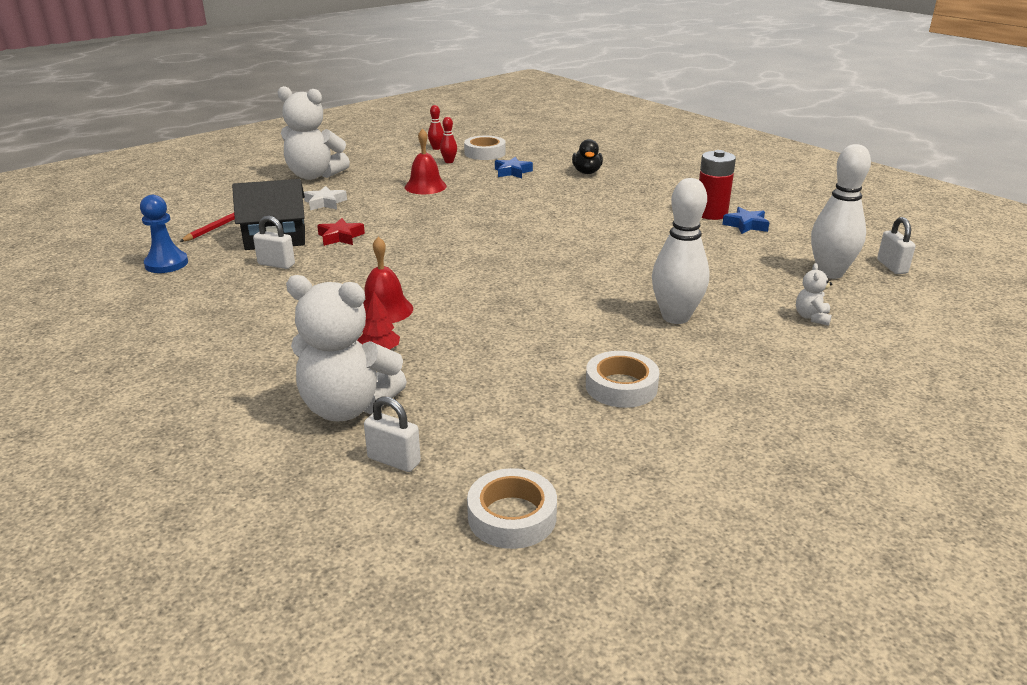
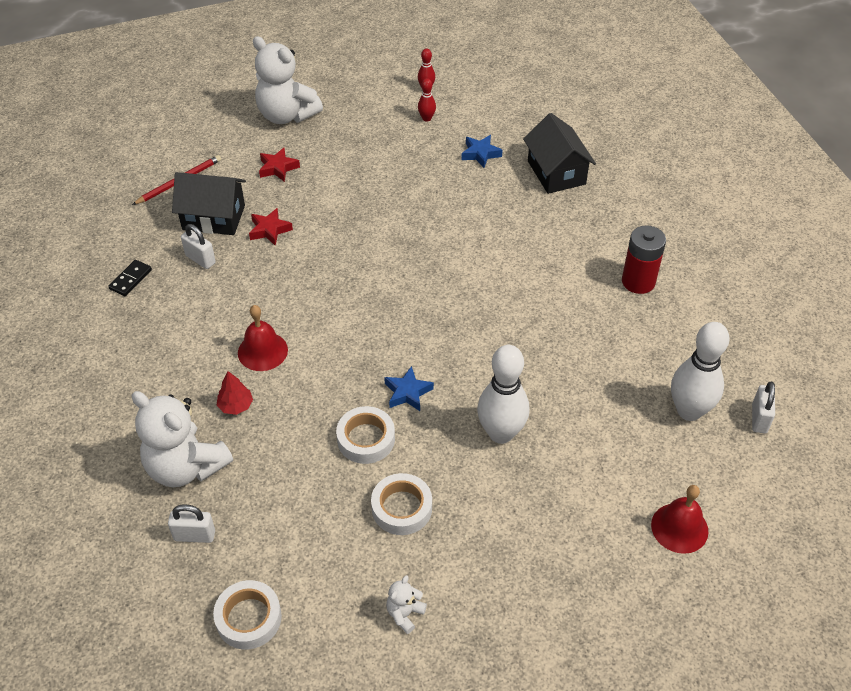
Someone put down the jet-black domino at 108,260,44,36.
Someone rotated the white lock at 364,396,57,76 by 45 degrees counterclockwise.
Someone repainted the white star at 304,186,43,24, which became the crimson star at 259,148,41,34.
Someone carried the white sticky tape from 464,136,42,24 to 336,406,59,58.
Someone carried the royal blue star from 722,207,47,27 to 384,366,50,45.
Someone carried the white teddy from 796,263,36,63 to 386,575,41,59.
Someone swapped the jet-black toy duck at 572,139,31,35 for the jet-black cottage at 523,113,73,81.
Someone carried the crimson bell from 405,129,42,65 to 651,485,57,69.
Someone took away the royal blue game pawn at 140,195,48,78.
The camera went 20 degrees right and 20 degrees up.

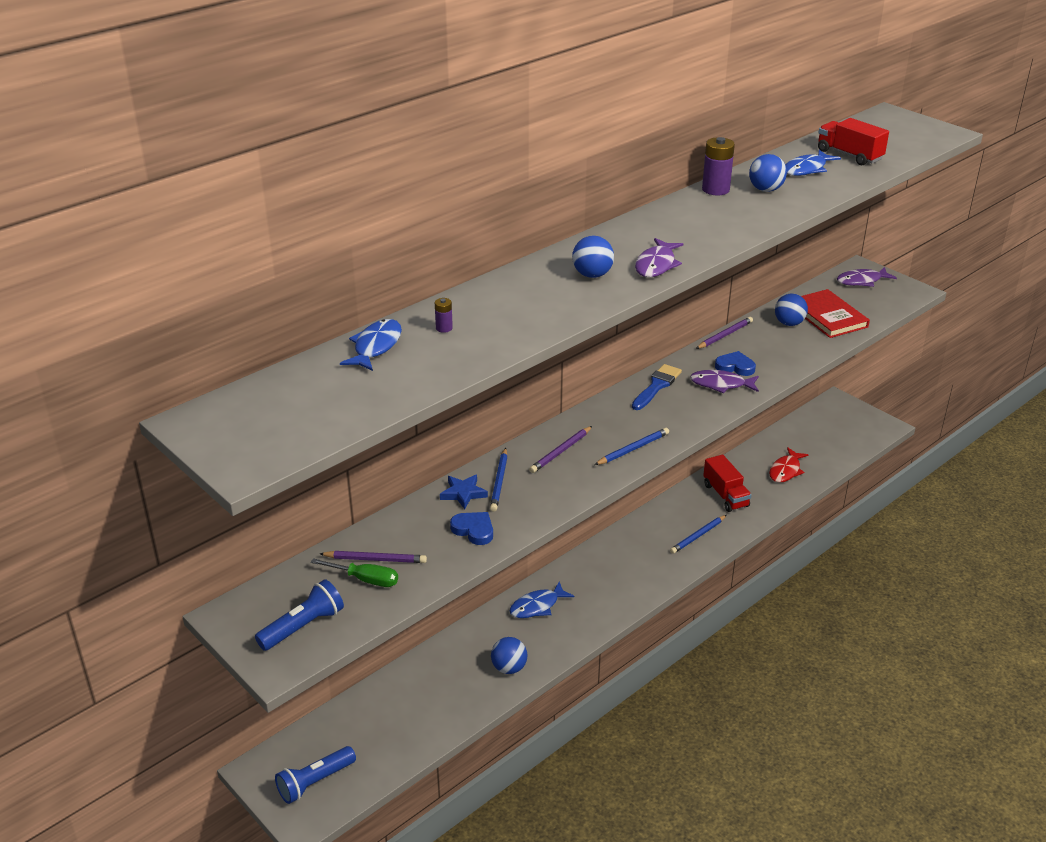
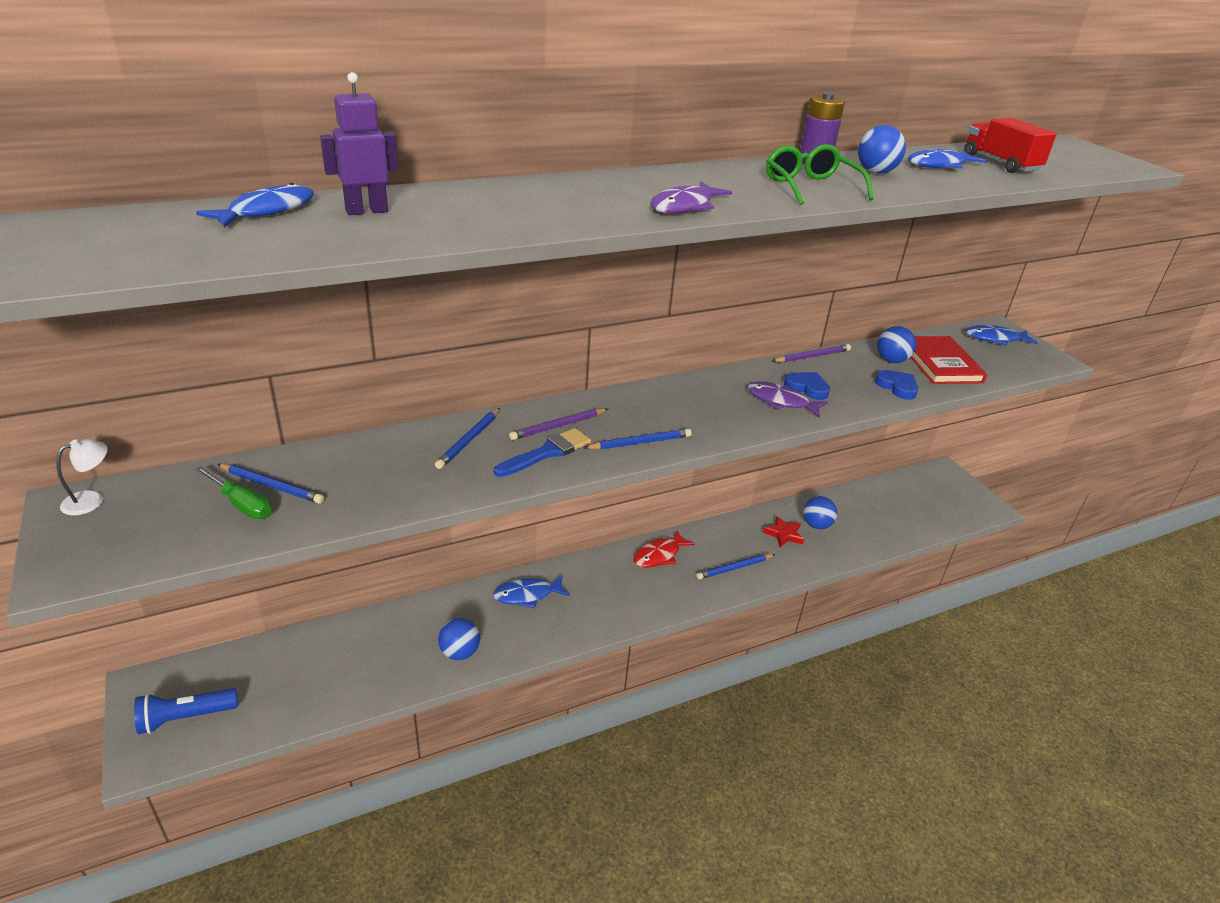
Someone put down the white desk lamp at 56,439,52,76.
Someone repainted the purple pencil at 320,551,107,12, which became the royal blue pencil at 217,464,107,40.
Someone swapped the purple AA battery at 435,298,18,35 for the purple robot figure at 320,72,79,143.
Someone carried the royal blue paint brush from 632,364,50,46 to 494,428,97,49.
Someone carried the crimson toy fish from 769,447,40,36 to 634,530,61,38.
Someone swapped the crimson lorry at 703,455,48,57 for the crimson star at 763,516,41,31.
Someone put down the green spectacles at 766,144,108,61.
Someone carried the royal blue ball from 572,236,42,42 to 803,496,34,33.
Someone carried the royal blue heart shape from 450,512,43,33 to 875,370,43,30.
Someone repainted the purple toy fish at 837,267,60,20, which became the royal blue toy fish at 966,325,72,21.
Someone took away the royal blue flashlight at 255,579,89,72.
Someone took away the royal blue star at 440,474,48,35.
The camera went 15 degrees right and 0 degrees up.

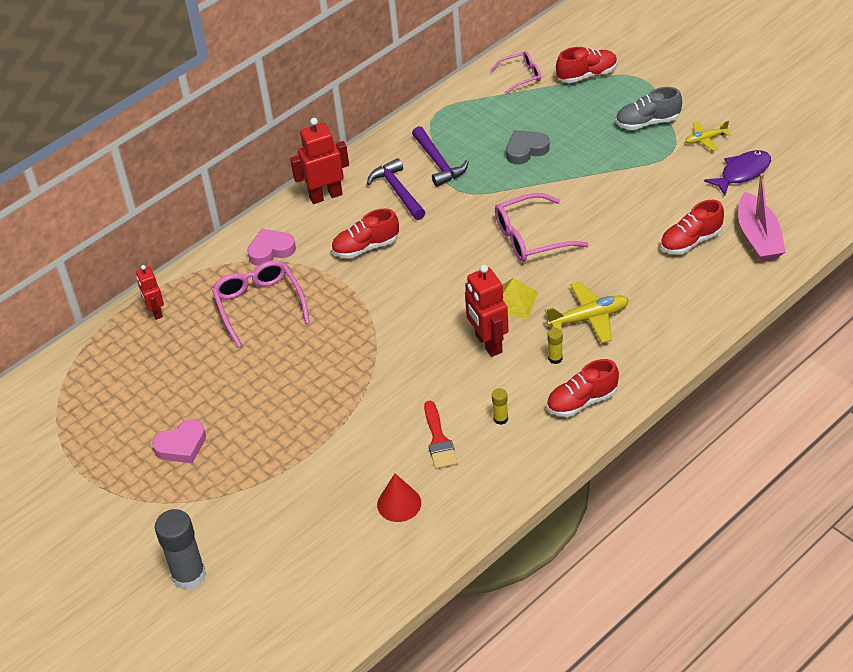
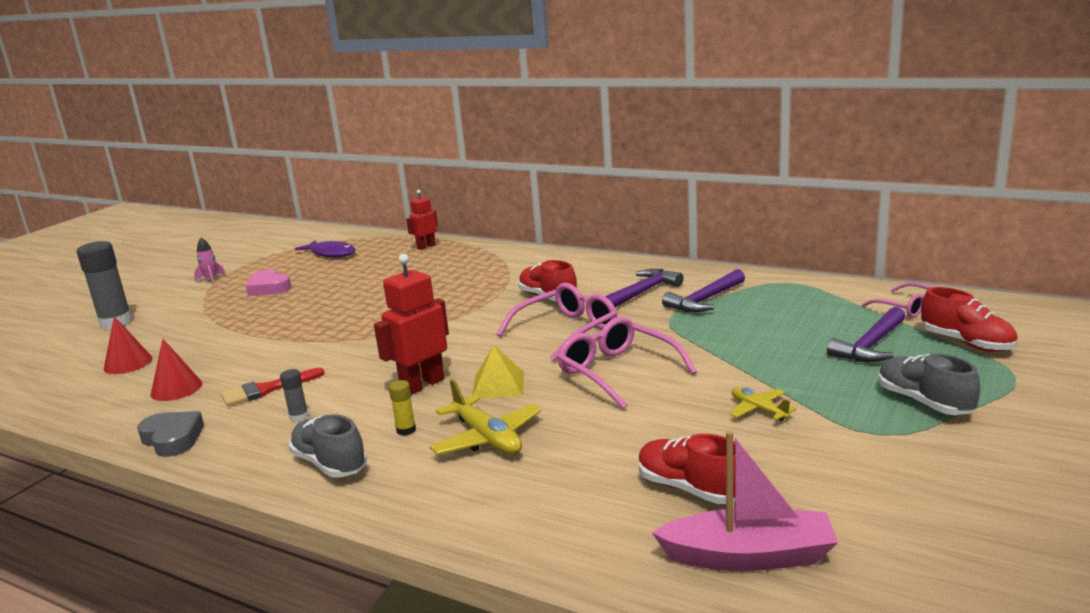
Someone put down the crimson cone at 104,316,49,58.
Someone carried the grey heart shape from 506,130,44,35 to 137,411,67,46.
Someone put down the rosy toy rocket at 194,238,32,47.
Someone repainted the yellow glue at 492,388,16,37, which became the grey glue at 280,369,29,53.
Someone repainted the crimson sneaker at 547,359,72,58, which became the grey sneaker at 289,414,78,64.
Someone carried the purple toy fish from 704,150,67,46 to 295,240,60,17.
Someone carried the rosy spectacles from 212,261,98,87 to 497,283,120,79.
Someone rotated the rosy boat at 738,173,48,89 by 150 degrees counterclockwise.
Someone carried the yellow plane from 685,121,45,30 to 730,387,66,34.
Someone put down the purple carpenter's hammer at 827,307,79,55.
Someone took away the rosy heart shape at 247,229,49,37.
Someone took away the crimson robot figure at 290,118,59,86.
The camera went 70 degrees right and 25 degrees down.

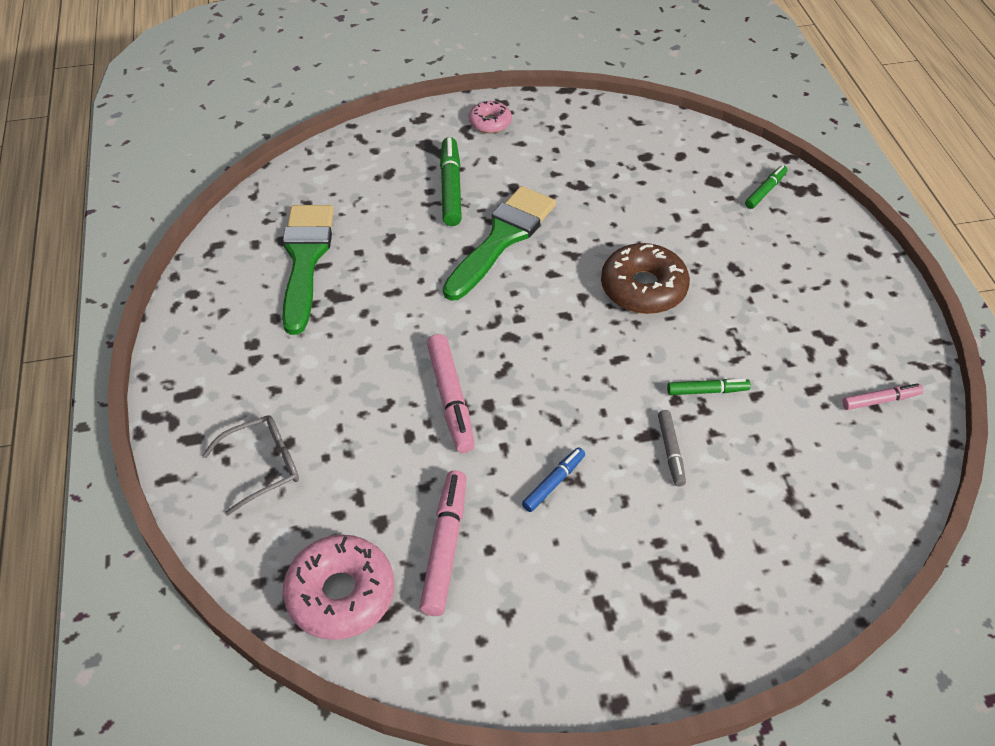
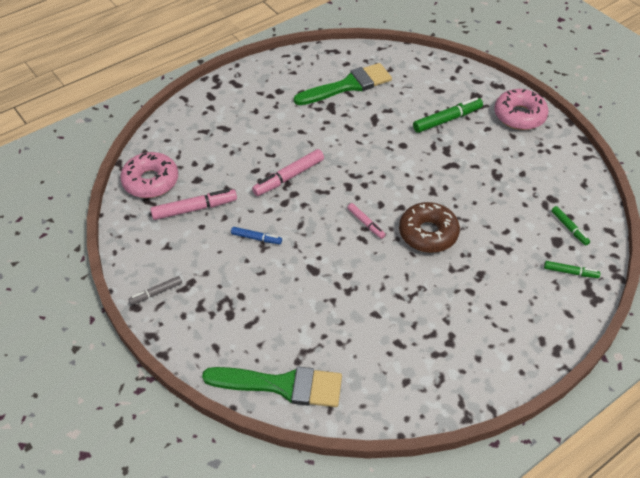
Someone carried the grey felt pen from 658,410,28,76 to 128,276,54,29.
Someone carried the green paint brush from 443,186,113,115 to 202,366,140,41.
Someone carried the rosy felt pen from 842,384,81,26 to 347,203,39,36.
Someone scaled the rosy glazed donut at 469,101,43,32 by 1.75.
Someone carried the green felt pen from 667,379,84,16 to 551,206,39,40.
Someone took away the grey spectacles at 202,415,97,100.
The camera went 65 degrees right and 0 degrees up.

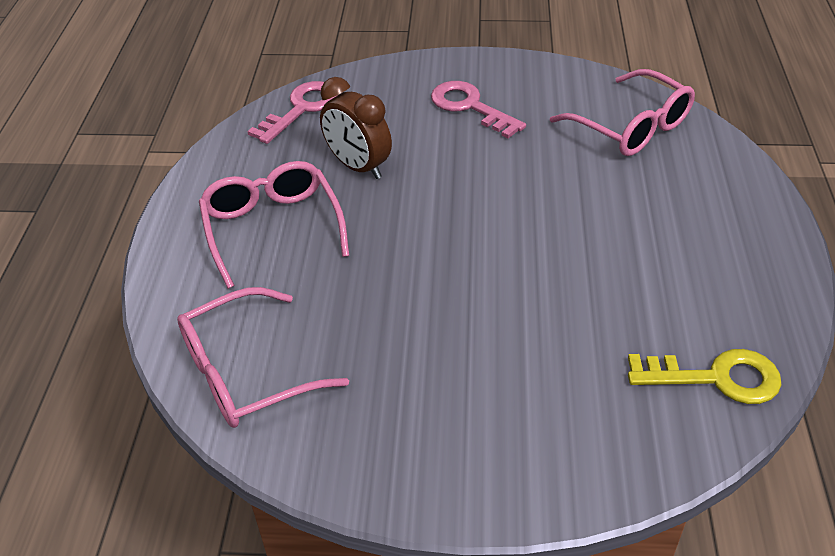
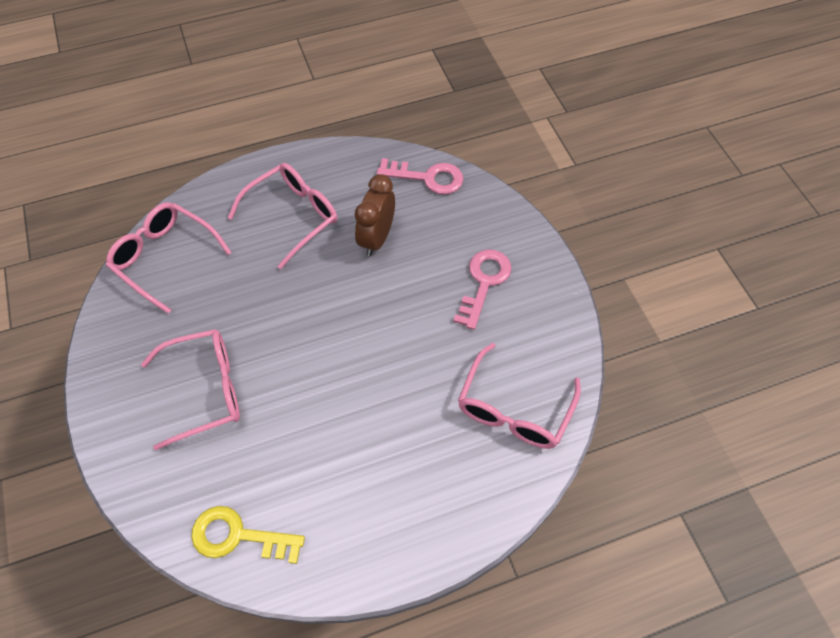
Someone put down the rosy spectacles at 141,329,99,121.
Someone rotated the yellow key at 628,349,154,55 by 120 degrees clockwise.
The camera went 65 degrees right and 15 degrees up.

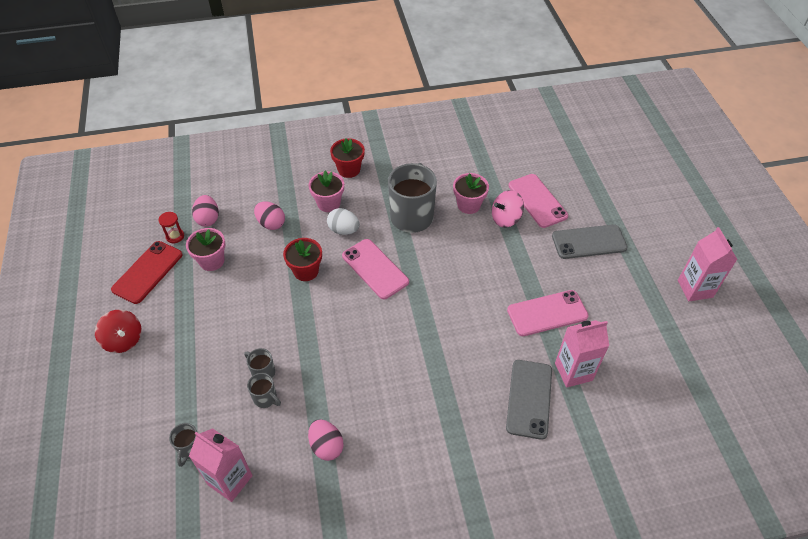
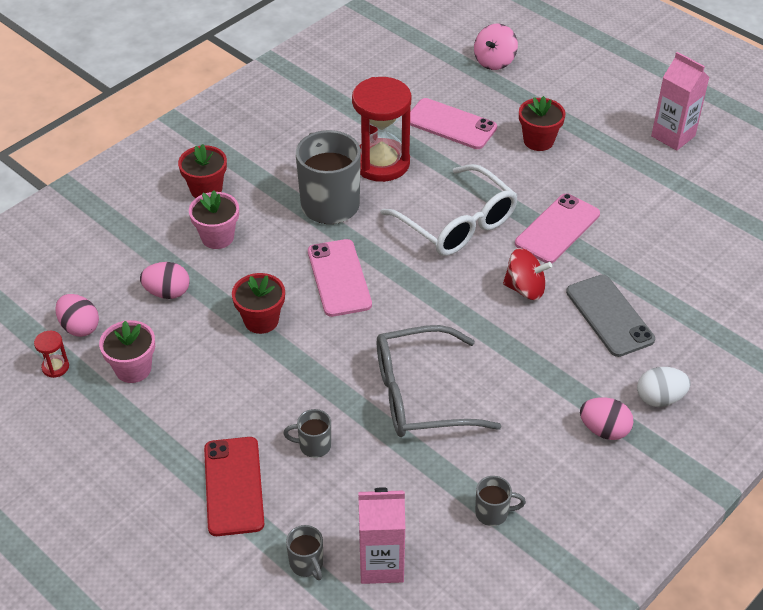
Someone carried the crimson smartphone from 111,241,72,63 to 204,437,60,99.
Someone rotated the rosy smartphone at 342,239,67,60 by 60 degrees clockwise.
Someone swapped the rosy flower pot at 453,173,36,41 for the crimson sand timer at 352,77,59,105.
Someone put down the grey spectacles at 377,325,124,112.
Someone put down the white spectacles at 380,164,138,92.
Someone carried the rosy toy top from 492,190,32,38 to 474,24,44,46.
Someone carried the grey tea mug from 247,373,34,35 to 475,476,51,50.
Someone carried the crimson toy top from 95,310,46,43 to 503,248,49,52.
Someone swapped the grey smartphone at 552,224,76,35 for the crimson flower pot at 519,96,47,55.
Someone carried the rosy toy egg from 308,419,35,42 to 580,397,53,43.
Someone carried the white toy egg from 327,208,33,27 to 637,367,54,40.
Someone took away the rosy carton at 555,320,54,68.
The camera went 35 degrees left and 5 degrees down.

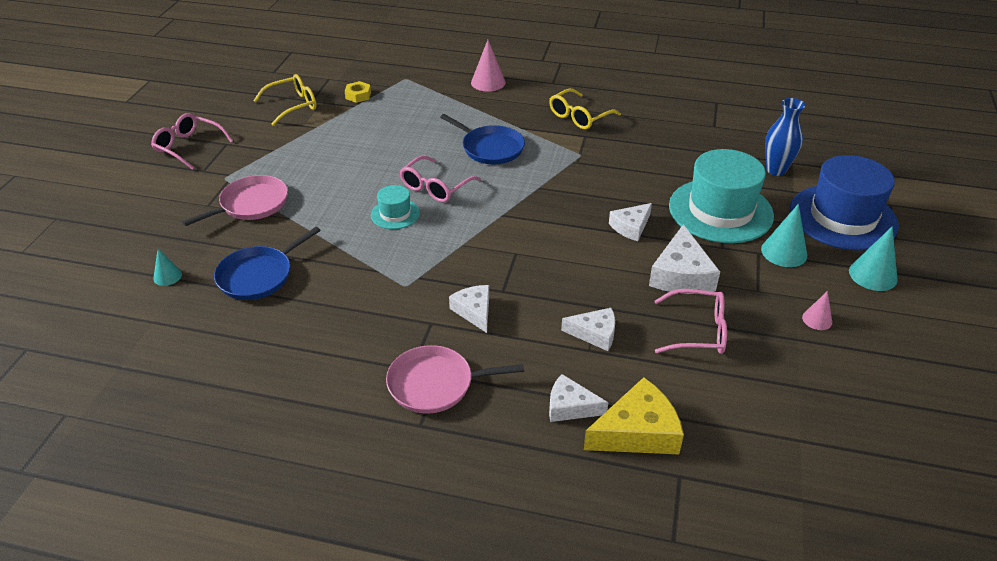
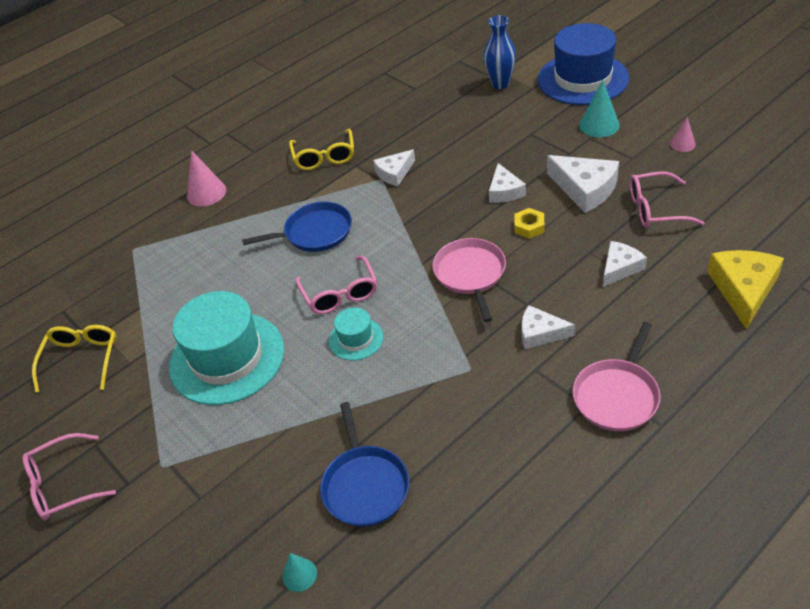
Someone carried the turquoise tall hat from 669,149,105,94 to 169,291,115,114.
Someone carried the white cheese from 549,374,60,48 to 373,149,42,37.
Someone carried the rosy frying pan from 182,175,106,51 to 432,238,74,84.
Someone carried the yellow hexagon nut from 345,81,26,22 to 515,208,29,31.
Someone rotated the rosy spectacles at 655,289,72,65 by 135 degrees counterclockwise.
Someone took away the turquoise cone at 849,226,49,65.
The camera went 50 degrees left and 5 degrees up.

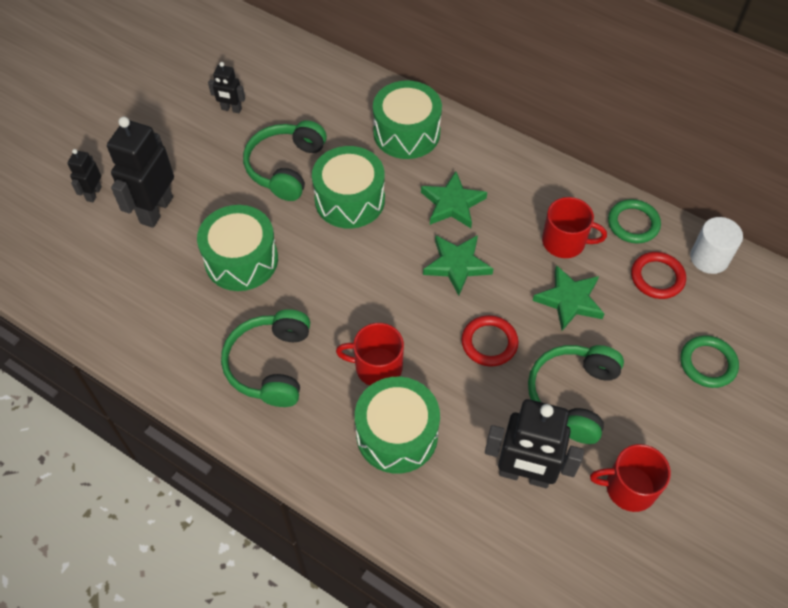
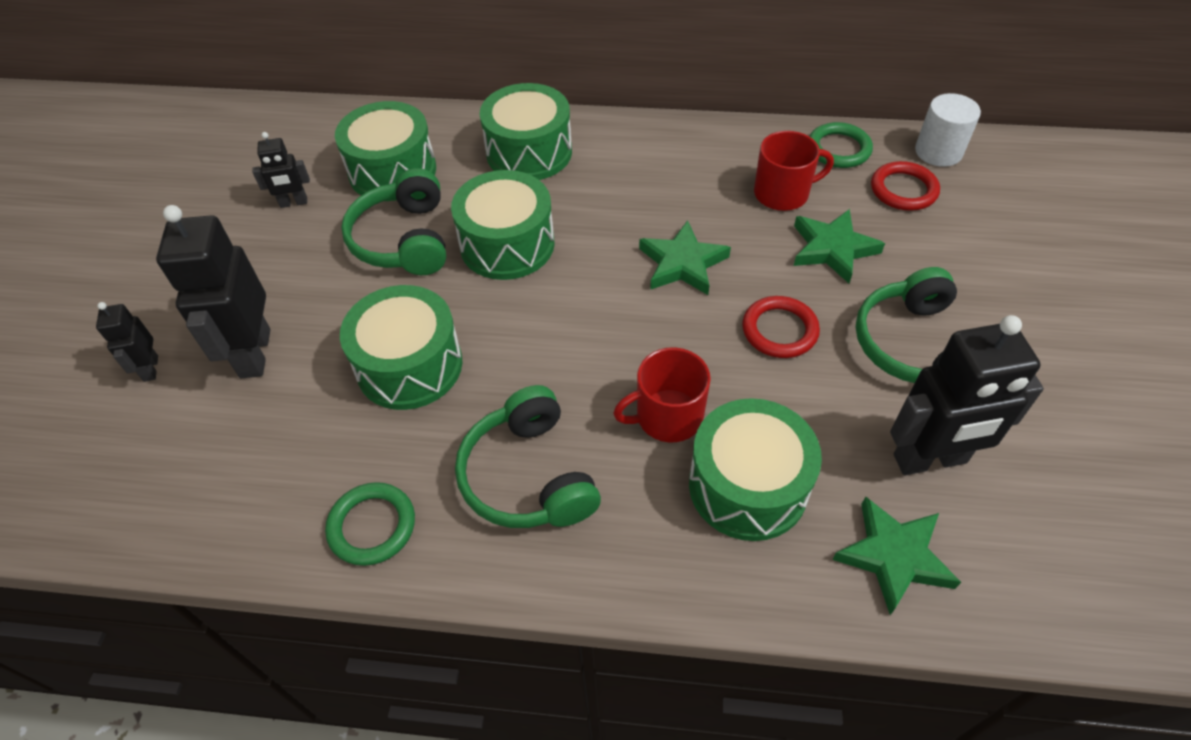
Someone carried the green torus from 680,336,59,52 to 325,482,90,84.
Someone put down the green drum at 335,101,101,100.
Someone carried the green star from 421,171,66,57 to 833,496,128,119.
Someone took away the crimson tea mug at 590,444,81,68.
The camera went 25 degrees left and 5 degrees down.

